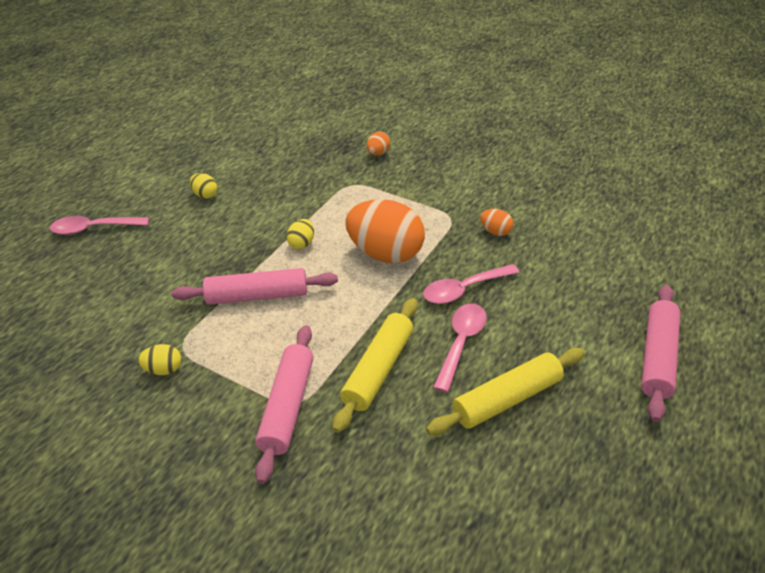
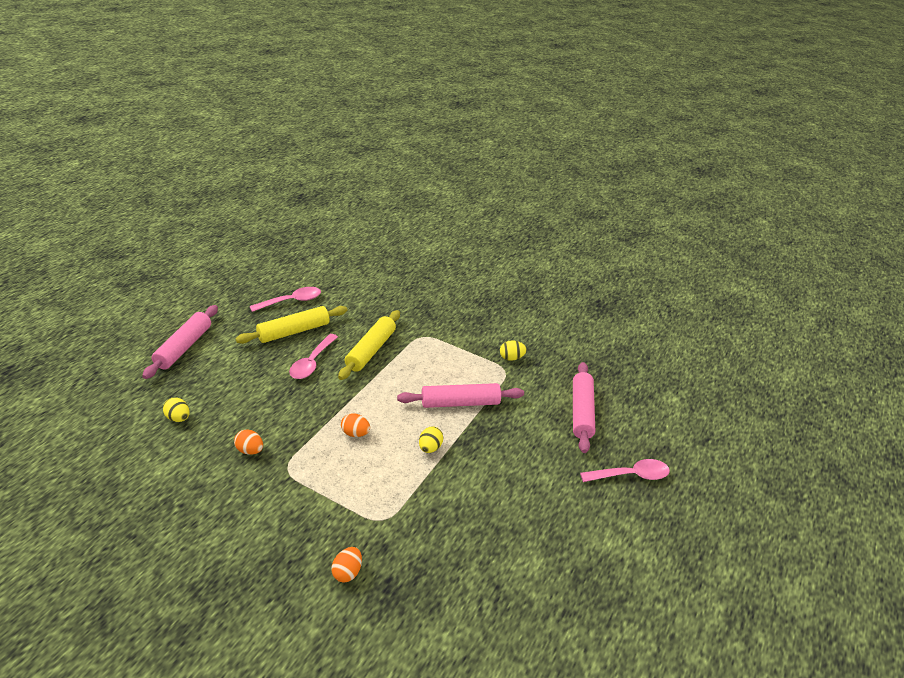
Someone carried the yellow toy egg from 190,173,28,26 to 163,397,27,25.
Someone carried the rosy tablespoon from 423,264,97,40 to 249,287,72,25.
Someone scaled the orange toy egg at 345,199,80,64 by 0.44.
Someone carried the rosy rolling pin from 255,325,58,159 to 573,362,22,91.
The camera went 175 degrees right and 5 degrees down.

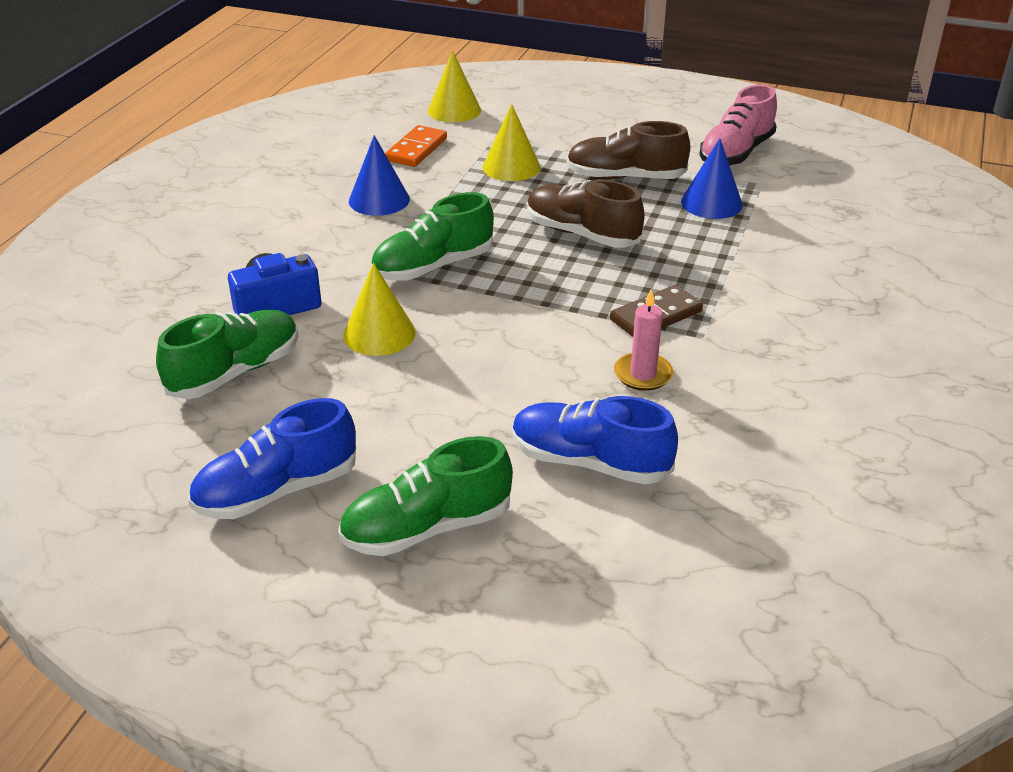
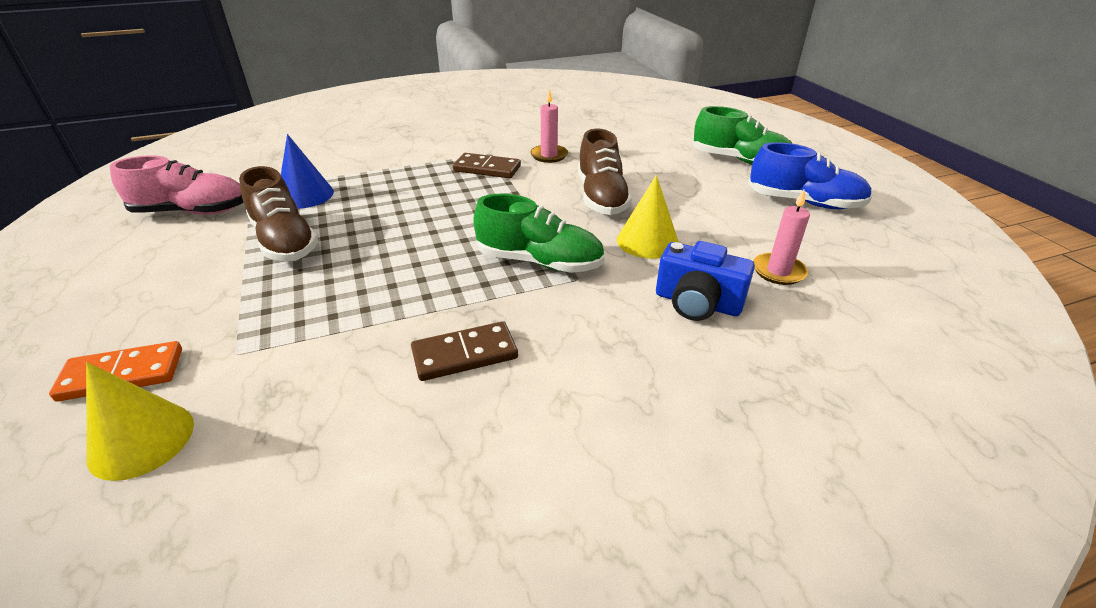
Someone carried the orange domino from 385,125,62,42 to 49,341,133,61.
Someone swapped the royal blue cone at 349,135,61,81 for the russet domino at 411,321,107,60.
Someone carried the russet sneaker from 527,180,118,68 to 578,128,54,87.
Someone swapped the green sneaker at 156,310,143,89 for the rosy wax candle at 753,189,57,96.
Someone took away the yellow cone at 482,104,59,77.
Someone took away the royal blue sneaker at 513,396,165,89.
The camera went 130 degrees left and 0 degrees up.

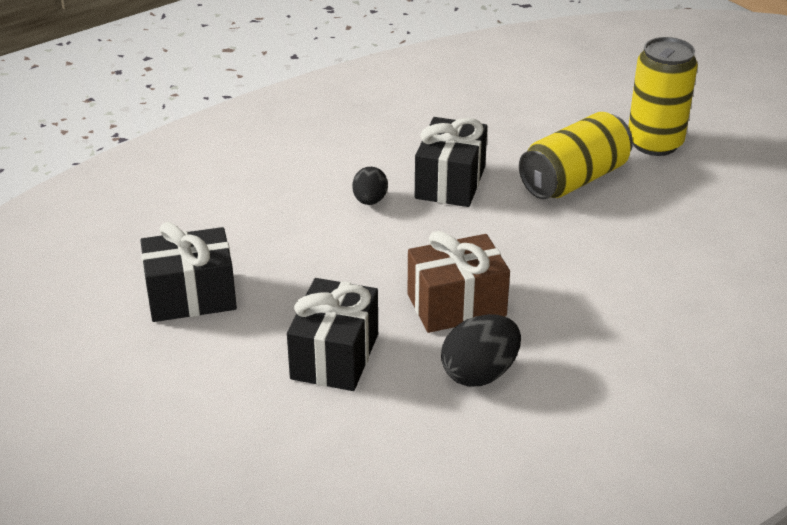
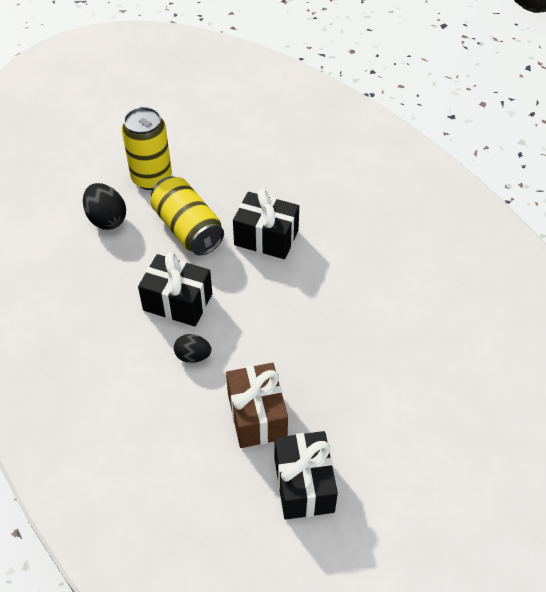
Someone carried the jet-black toy egg from 441,314,80,73 to 83,183,43,47.
Someone carried the russet present from 408,231,102,102 to 226,363,62,85.
Someone carried the jet-black present from 287,278,91,113 to 233,189,66,70.
The camera went 85 degrees left and 15 degrees up.

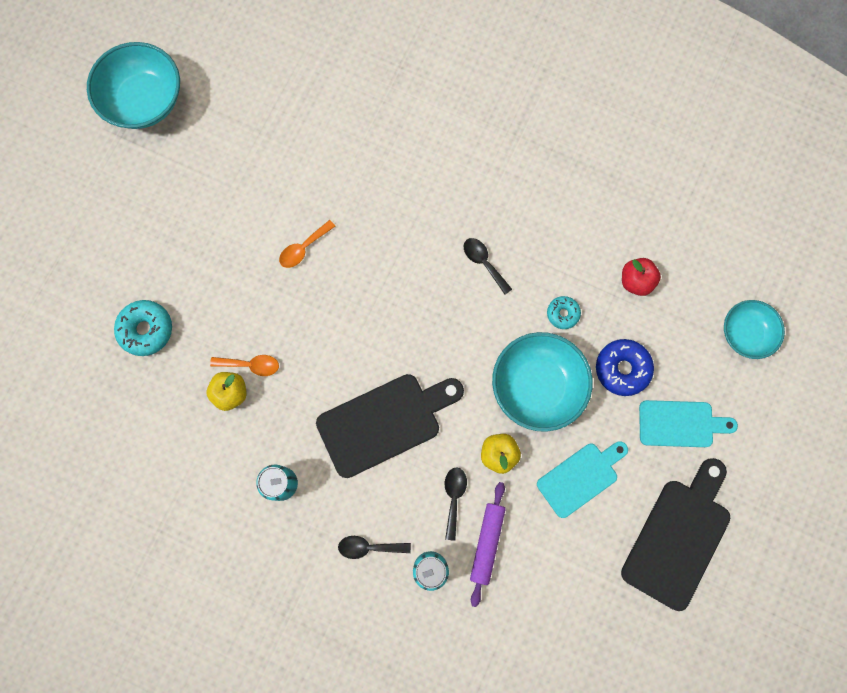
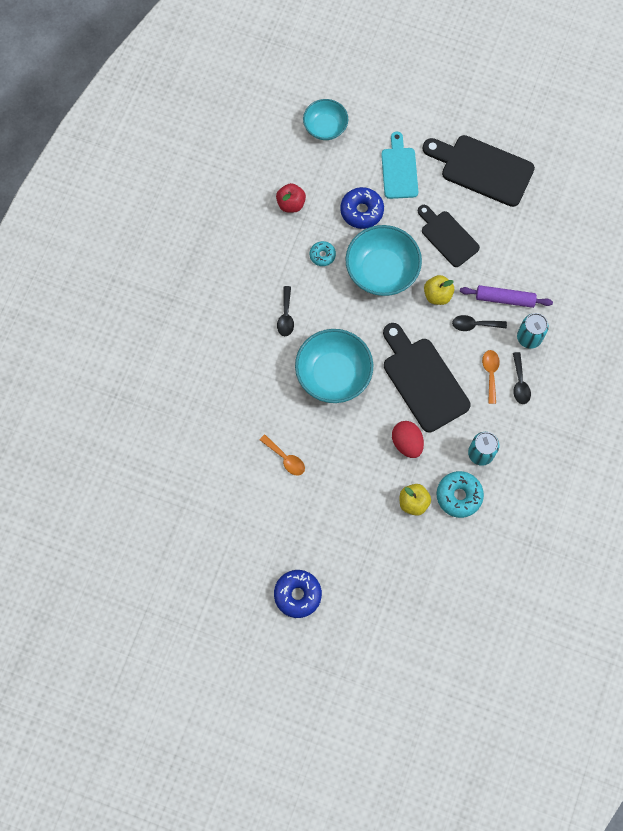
Someone put down the royal blue glazed donut at 274,570,48,48.
Someone rotated the jet-black tablespoon at 464,238,48,57 by 45 degrees counterclockwise.
Someone carried the turquoise serving bowl from 87,42,93,87 to 295,329,78,74.
Someone put down the crimson toy egg at 392,421,32,37.
Someone repainted the turquoise cutting board at 537,441,91,77, which became the jet-black cutting board at 418,205,62,62.
Someone carried the turquoise glazed donut from 114,300,58,56 to 437,471,47,47.
Someone carried the orange tablespoon from 210,355,69,21 to 482,350,18,54.
The camera went 95 degrees left and 5 degrees down.

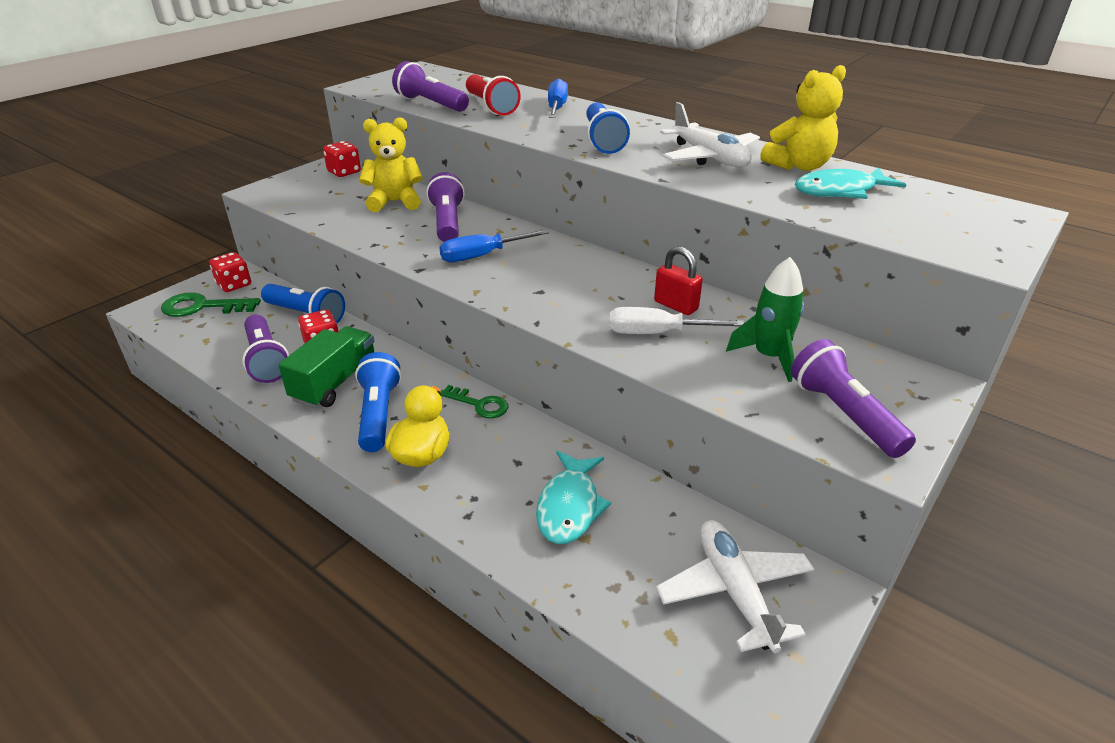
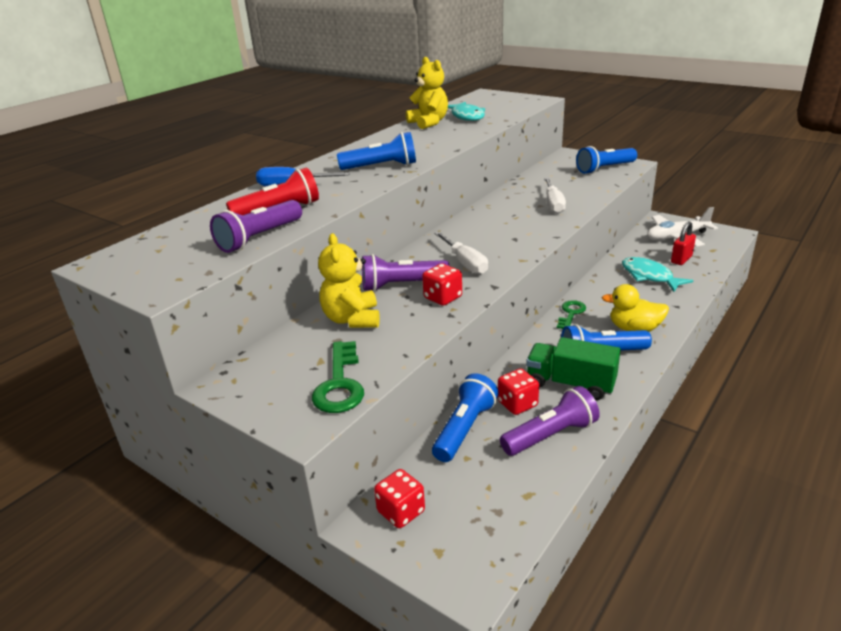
Someone carried the green key from 161,293,100,24 to 312,341,52,72.
Someone carried the crimson dice from 323,141,38,36 to 422,263,40,43.
Someone repainted the royal blue screwdriver at 439,230,110,32, which became the white screwdriver at 434,232,54,43.
Someone repainted the purple flashlight at 791,339,125,119, which became the royal blue flashlight at 576,146,61,28.
Someone rotated the turquoise toy fish at 536,451,75,93 by 135 degrees counterclockwise.
Someone carried the crimson lock from 654,246,49,69 to 671,221,25,44.
Someone took away the white plane at 660,102,100,65.
Someone took away the green toy rocket at 726,257,78,125.
The camera went 90 degrees left and 5 degrees down.

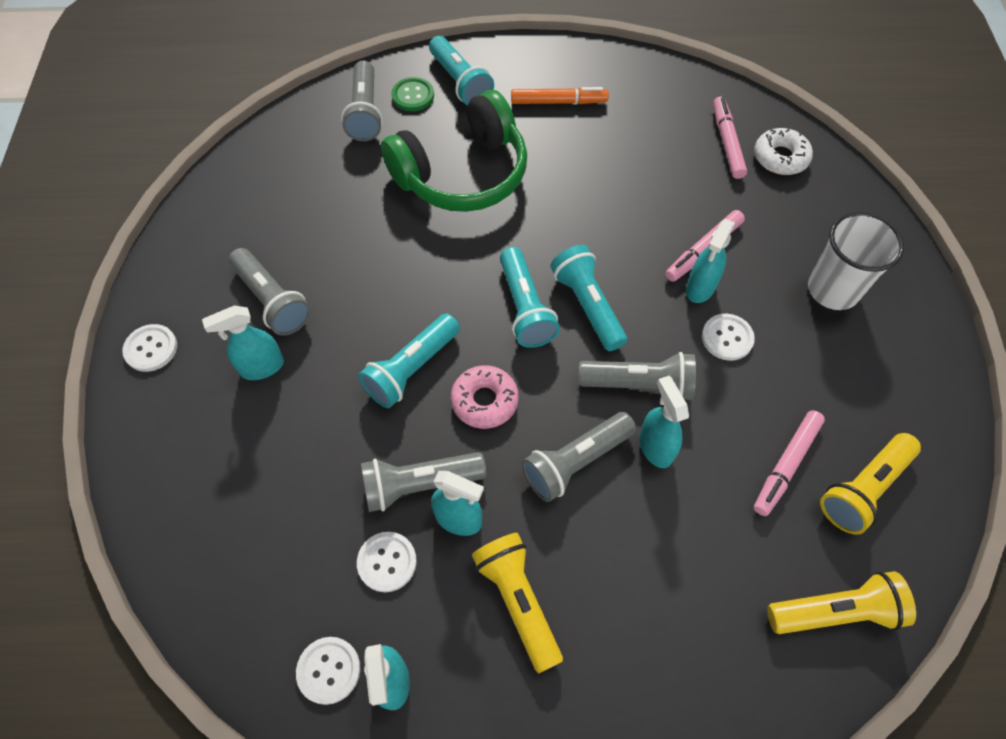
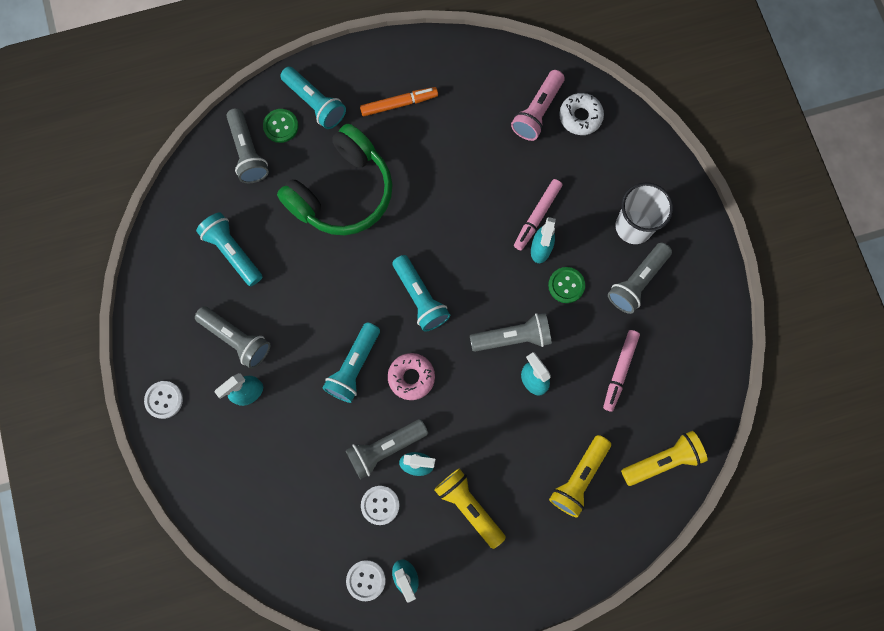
Someone carried the turquoise flashlight from 551,245,76,106 to 196,212,66,74.
Someone swapped the rosy felt pen at 713,97,34,82 for the rosy flashlight at 511,70,54,71.
Someone repainted the white button at 702,314,53,47, which became the green button at 548,267,37,36.
Someone carried the yellow flashlight from 820,433,101,102 to 549,435,62,83.
Someone carried the grey flashlight from 522,412,114,90 to 608,243,64,71.
The camera went 15 degrees left and 15 degrees up.

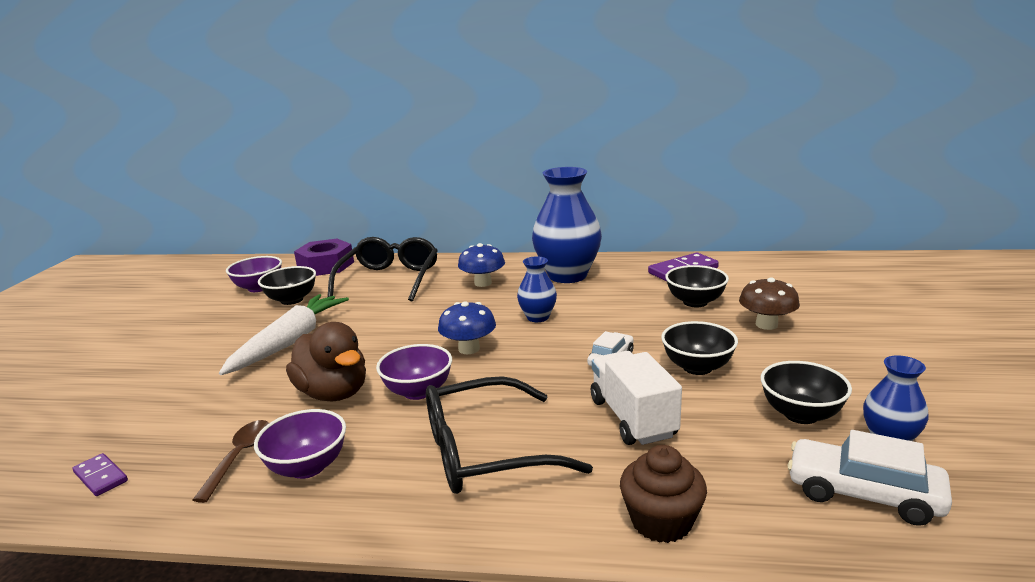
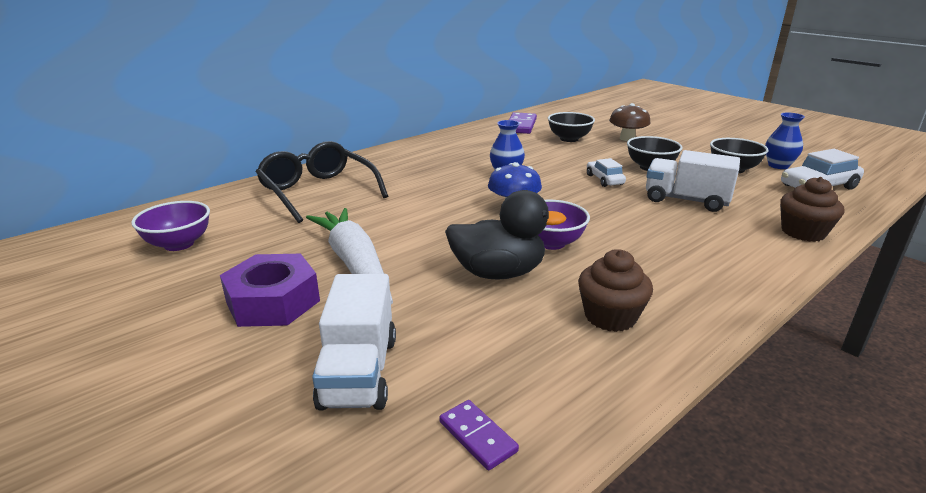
Someone carried the purple hexagon nut from 294,239,60,37 to 220,254,100,73.
Someone put down the white lorry at 312,274,84,137.
Someone rotated the purple domino at 73,453,55,43 by 60 degrees clockwise.
Someone repainted the russet toy duck at 286,322,80,79, which became the jet-black toy duck at 445,190,121,89.
Someone swapped the purple serving bowl at 254,409,92,70 for the russet cupcake at 578,249,75,83.
Someone took away the russet tablespoon at 193,420,76,83.
Someone took away the jet-black serving bowl at 258,266,58,39.
Someone took away the jet-black spectacles at 426,376,167,118.
Someone took away the royal blue mushroom at 458,243,47,44.
Someone took away the royal blue vase at 532,167,70,116.
The camera went 50 degrees left and 5 degrees up.

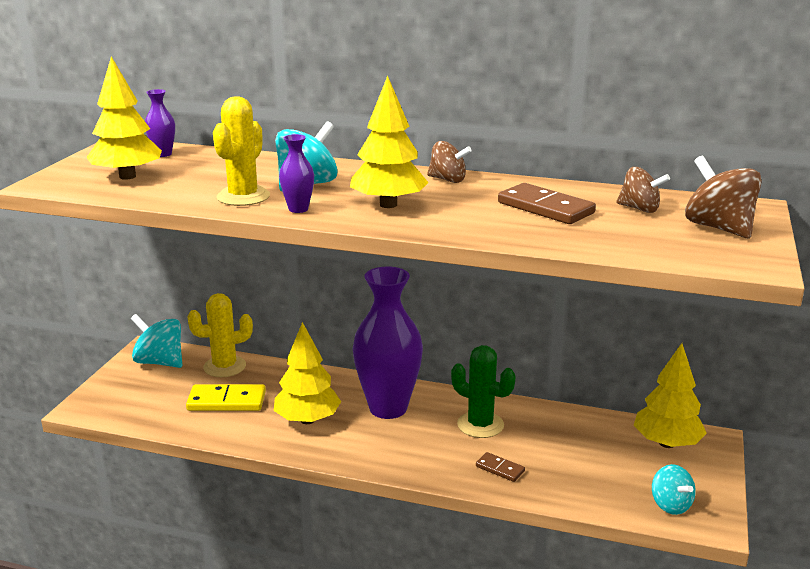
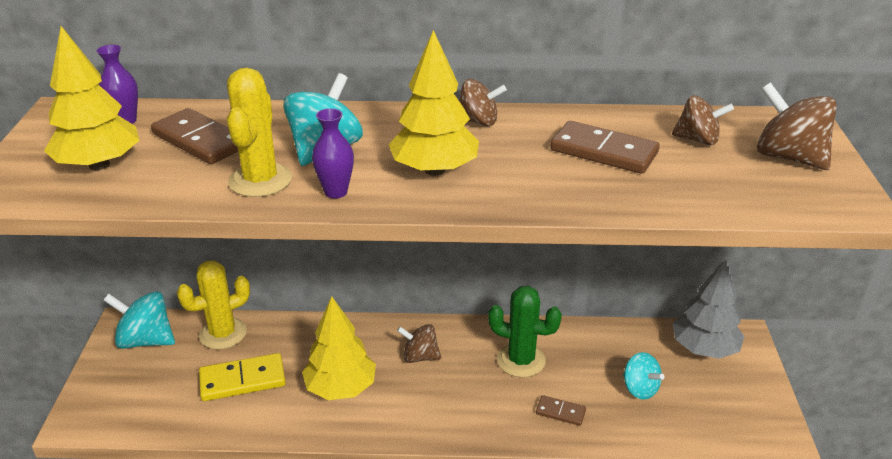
Someone put down the russet domino at 151,108,87,56.
Someone swapped the purple vase at 353,267,70,152 for the russet toy top at 397,324,44,39.
Someone carried the turquoise toy top from 652,464,44,51 to 623,352,42,48.
Someone repainted the yellow tree at 634,343,73,105, which became the grey tree at 673,259,72,100.
The camera went 15 degrees left and 10 degrees up.

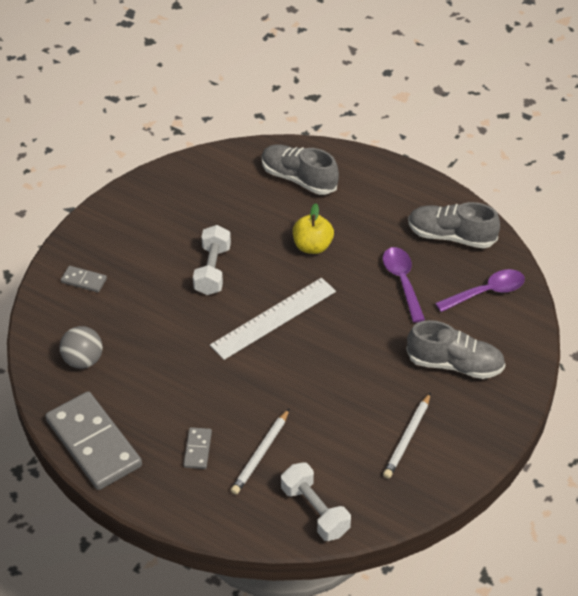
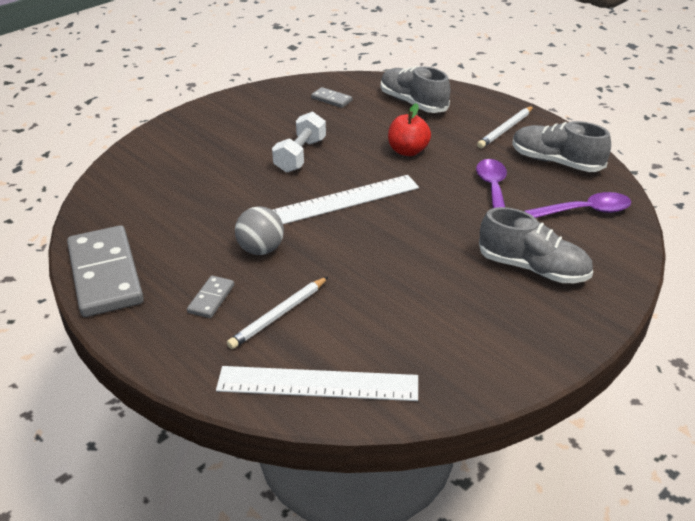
Someone swapped the white hand weight at 281,462,70,79 for the white measuring stick at 216,366,202,35.
Someone carried the grey ball from 60,326,43,43 to 235,206,49,49.
Someone carried the grey domino from 61,266,46,26 to 311,87,42,21.
Someone repainted the yellow apple at 293,203,41,51, which became the crimson apple at 388,103,43,53.
Someone carried the white pencil from 383,392,48,87 to 477,106,57,42.
The camera went 15 degrees right and 10 degrees down.

